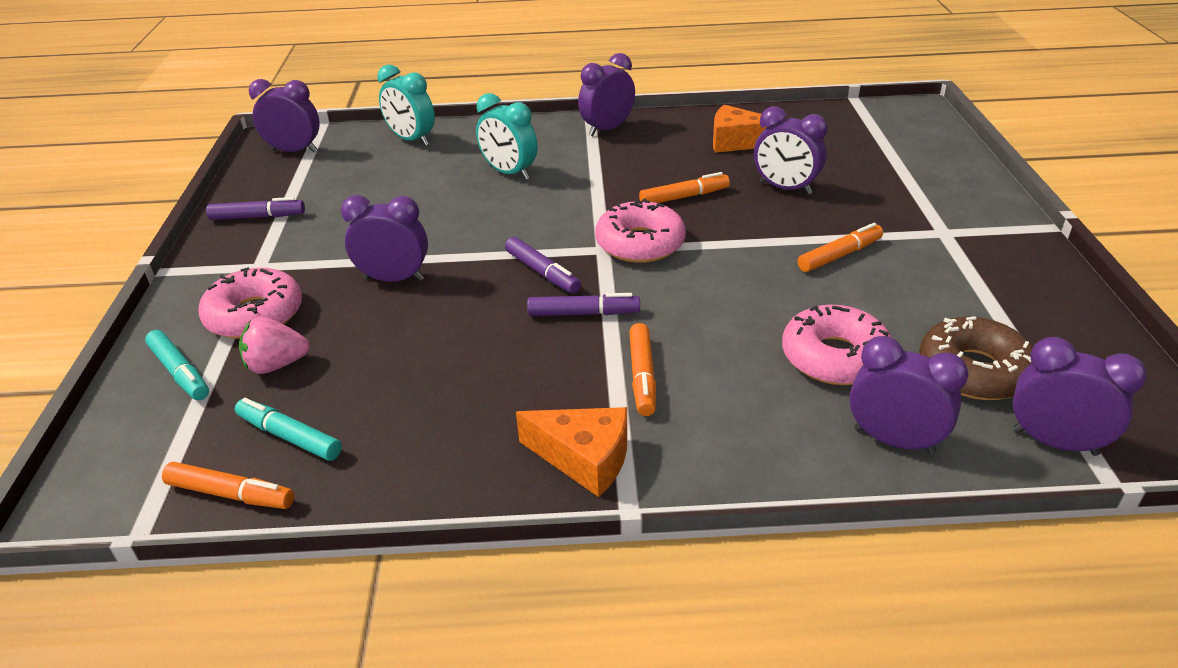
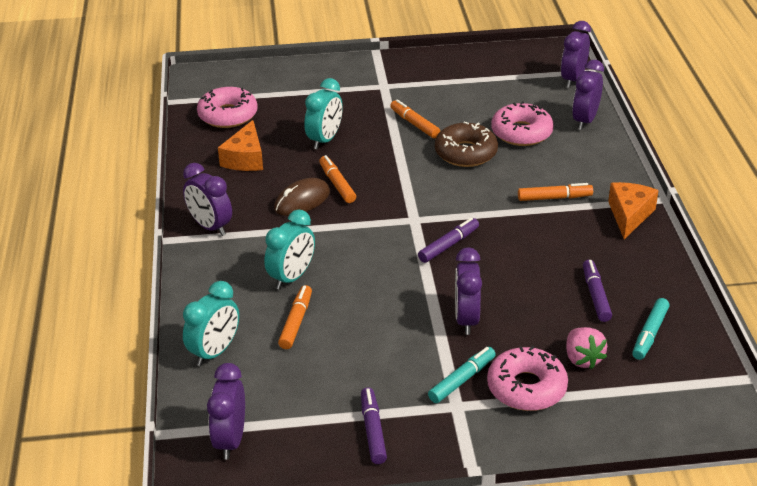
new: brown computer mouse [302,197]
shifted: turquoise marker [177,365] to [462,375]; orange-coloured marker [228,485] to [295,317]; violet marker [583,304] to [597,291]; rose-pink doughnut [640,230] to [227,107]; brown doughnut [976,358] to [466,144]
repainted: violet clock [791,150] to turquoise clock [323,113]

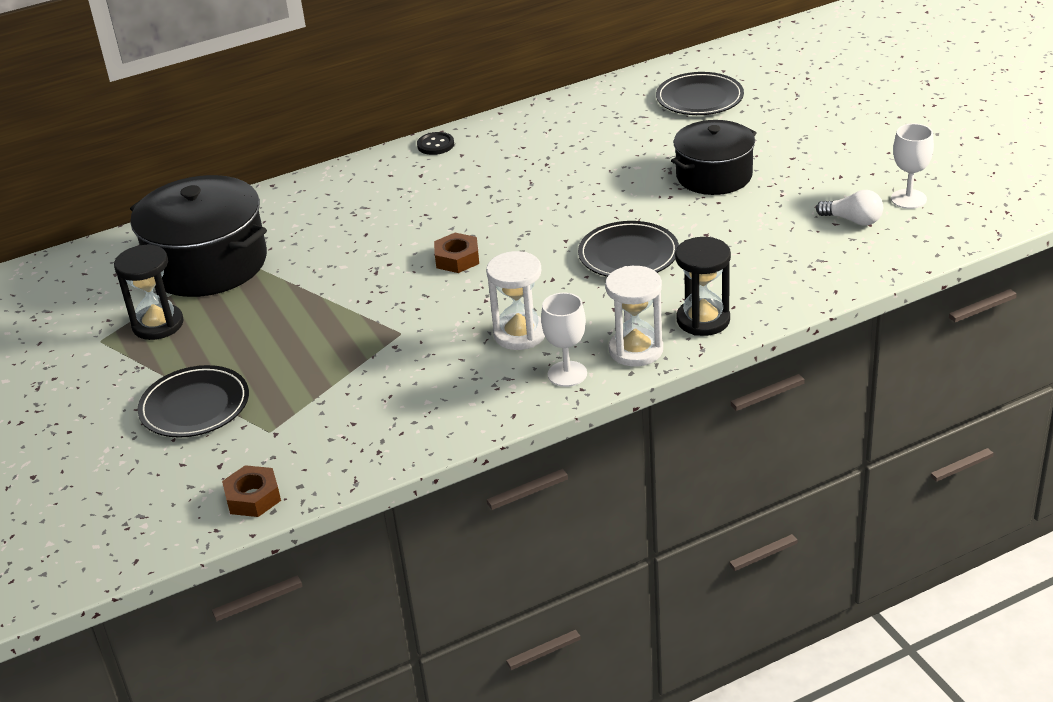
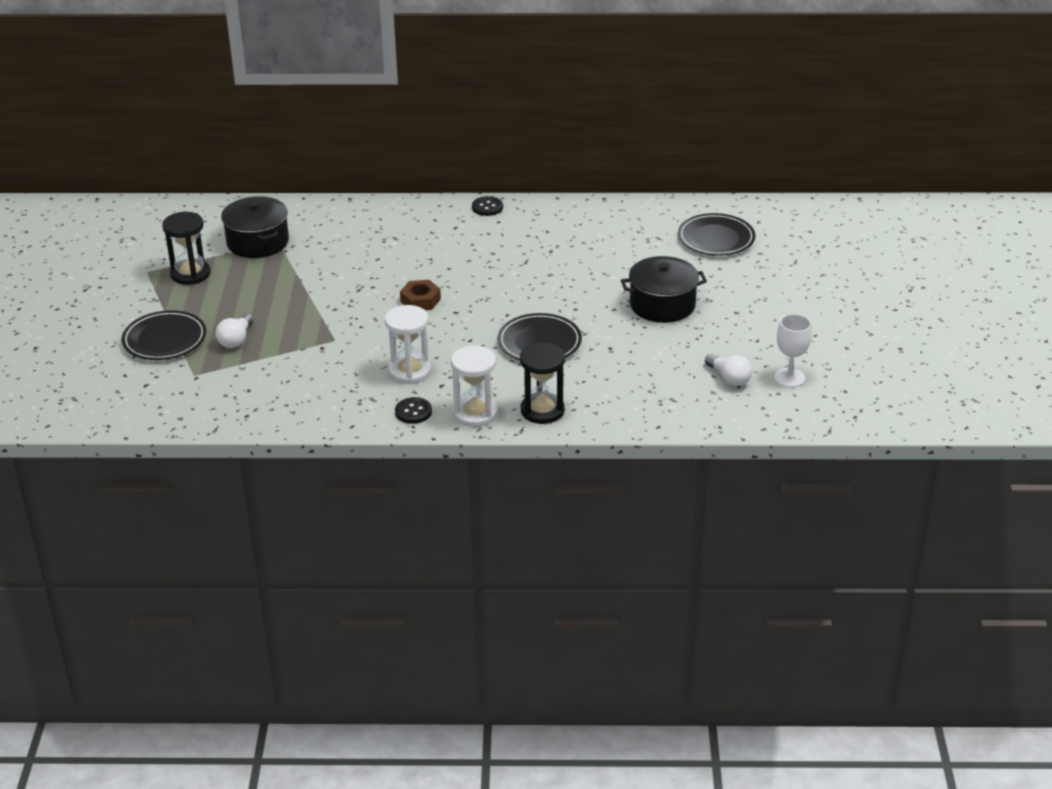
gone: brown hex nut [251,491]
new: pure white lightbulb [234,331]
swapped: pure white wine glass [564,340] to ebony button [413,410]
scaled: ebony pot [198,236] = [255,227] x0.66

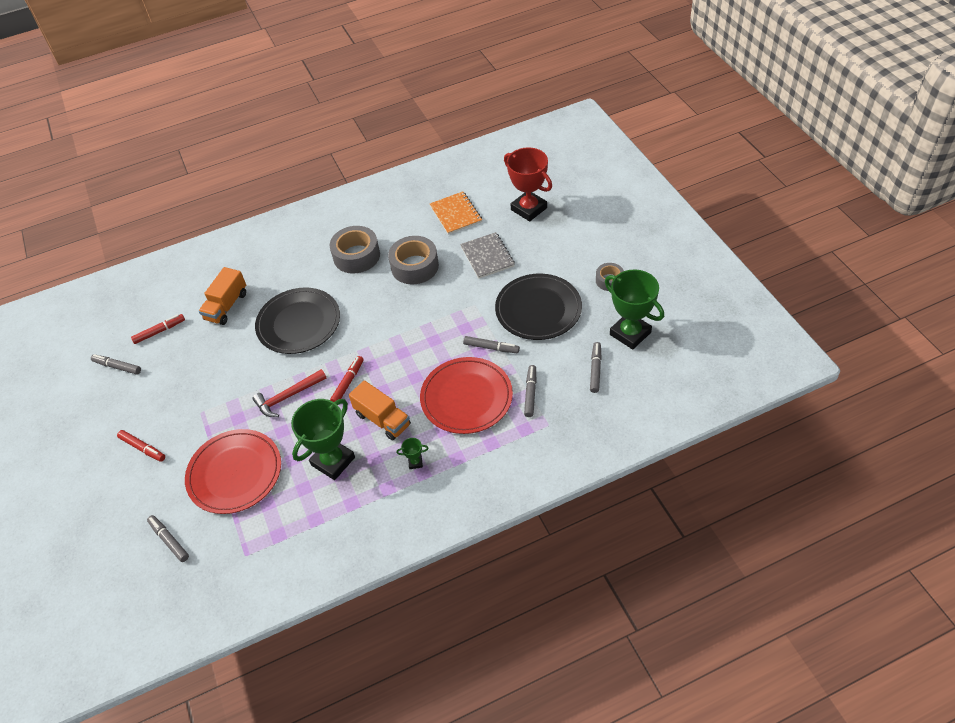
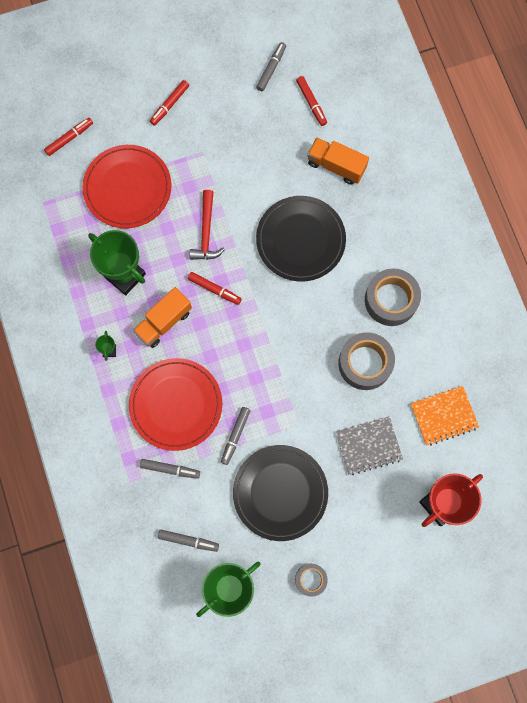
repainted: grey marker [168,538] to crimson marker [68,137]
rotated: crimson claw hammer [289,393] = [207,225] 150 degrees counterclockwise

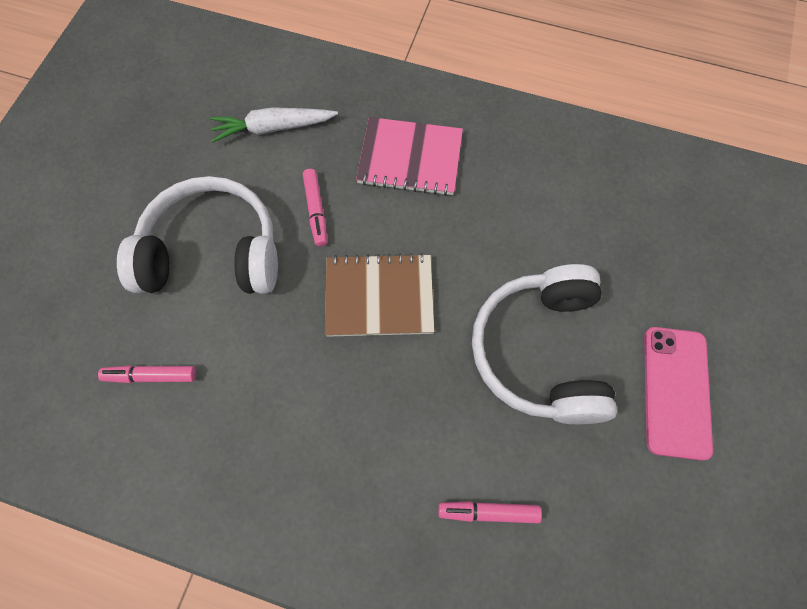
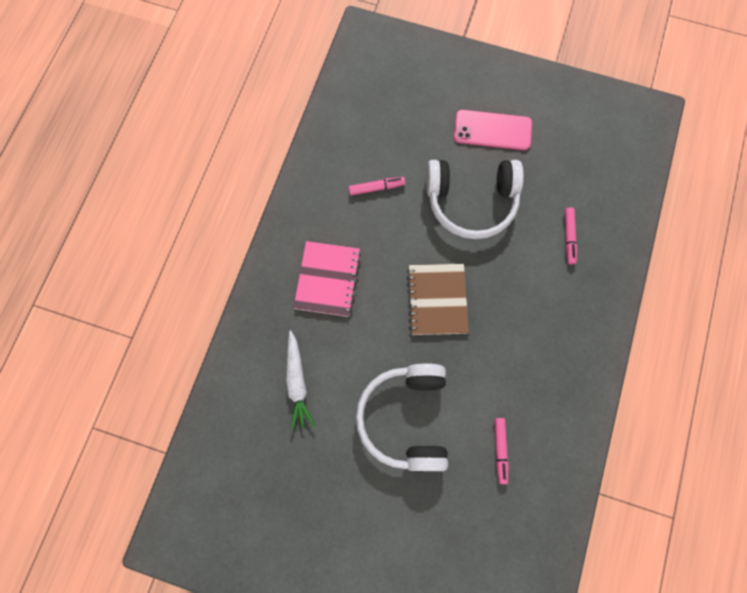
shifted: rose-pink marker [315,208] to [376,186]

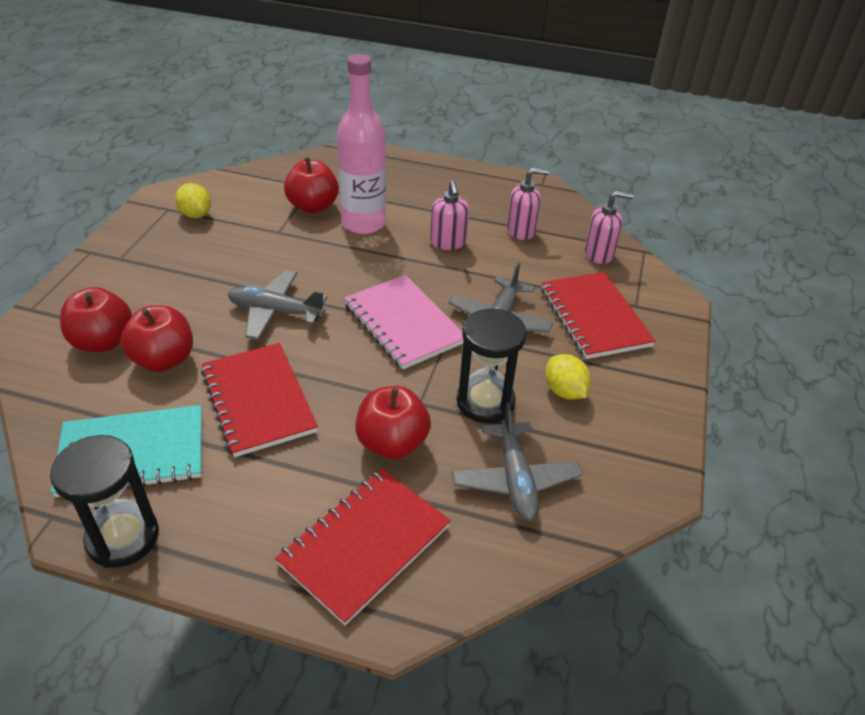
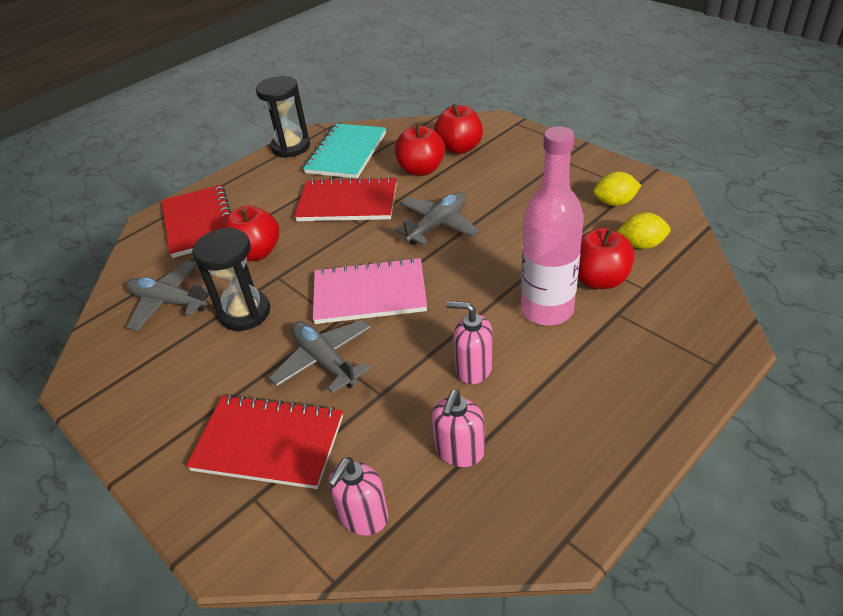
shifted: bright yellow lemon [568,377] to [644,230]

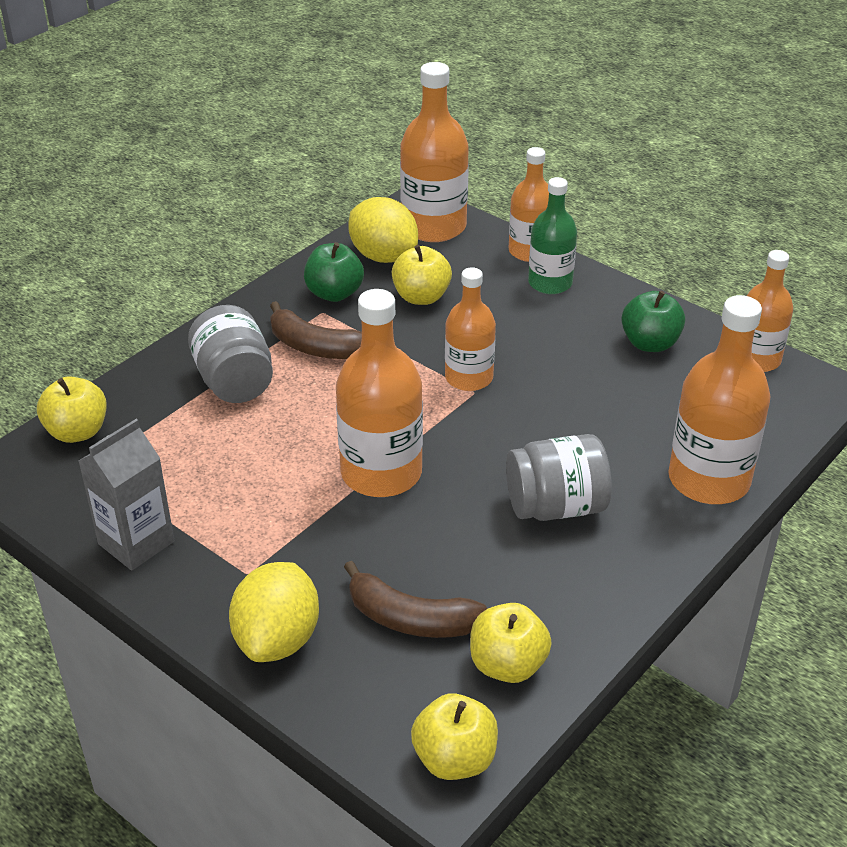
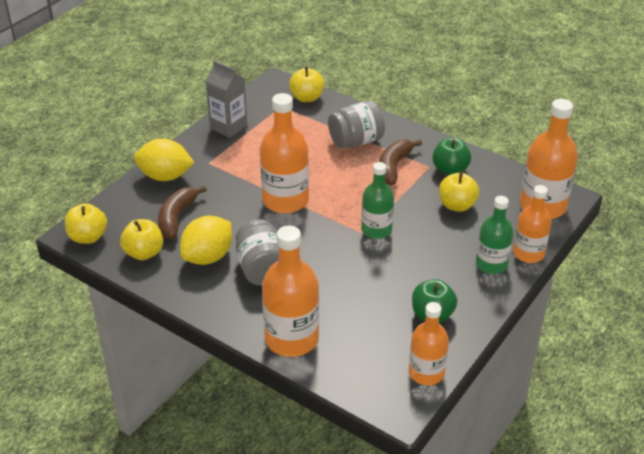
shifted: bright yellow lemon [383,230] to [206,240]
repainted: orange-coloured bottle [470,329] to emerald bottle [377,200]

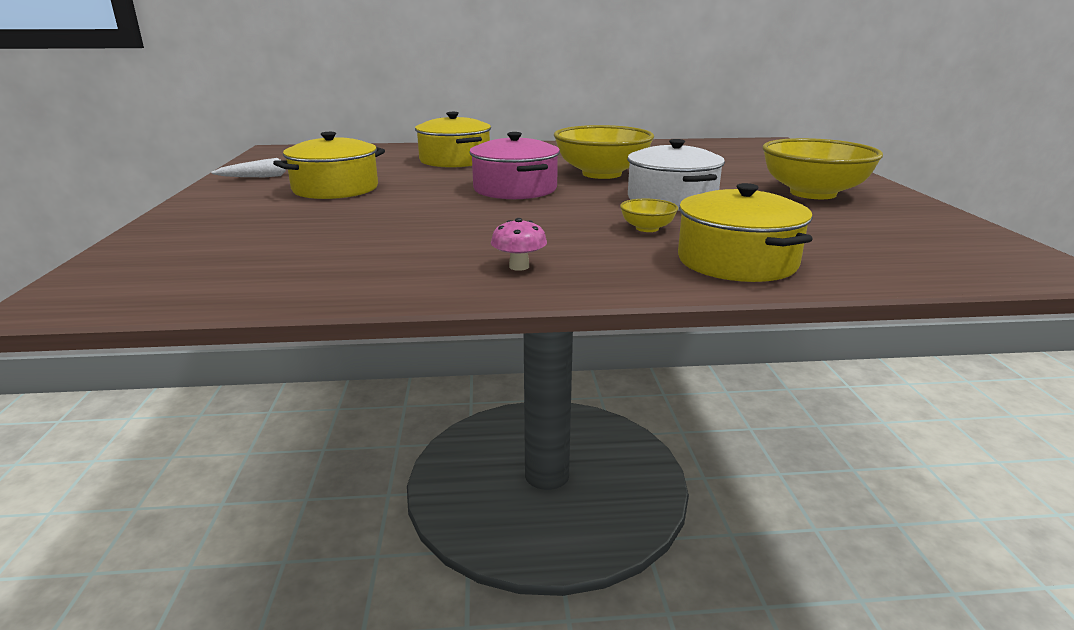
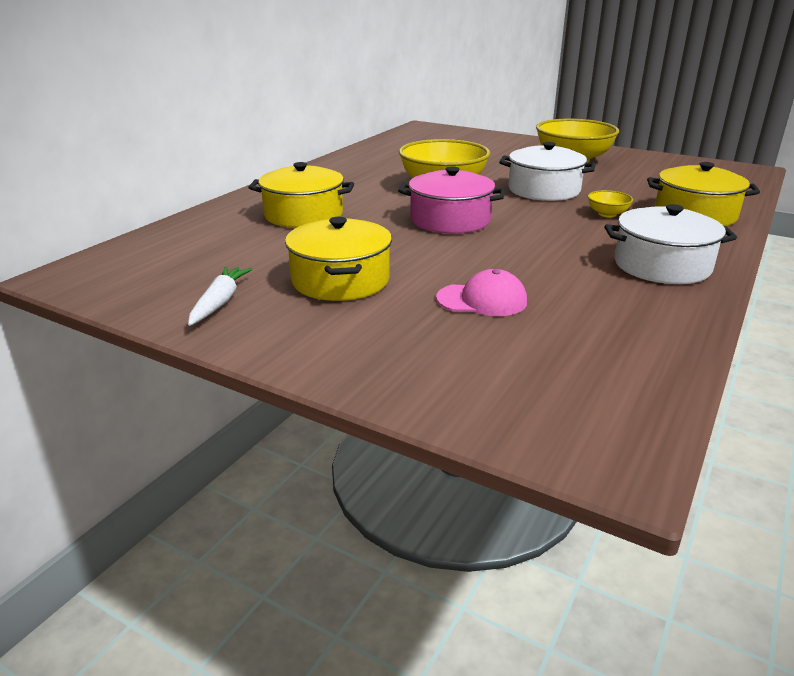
new: rose-pink peaked cap [481,292]
swapped: rose-pink fungus [519,244] to pure white pot [670,244]

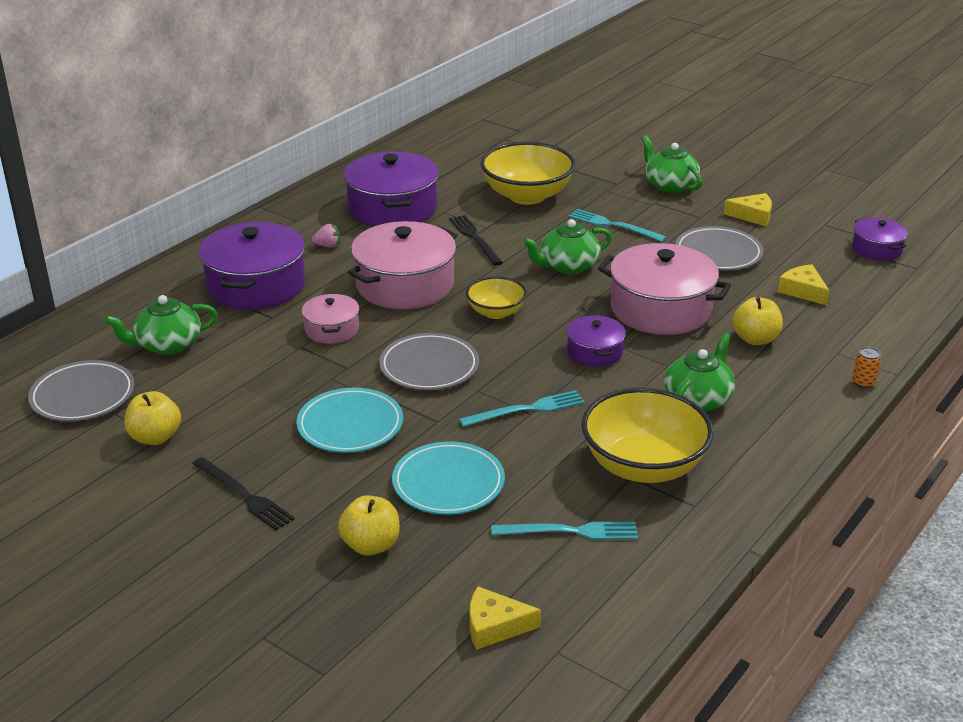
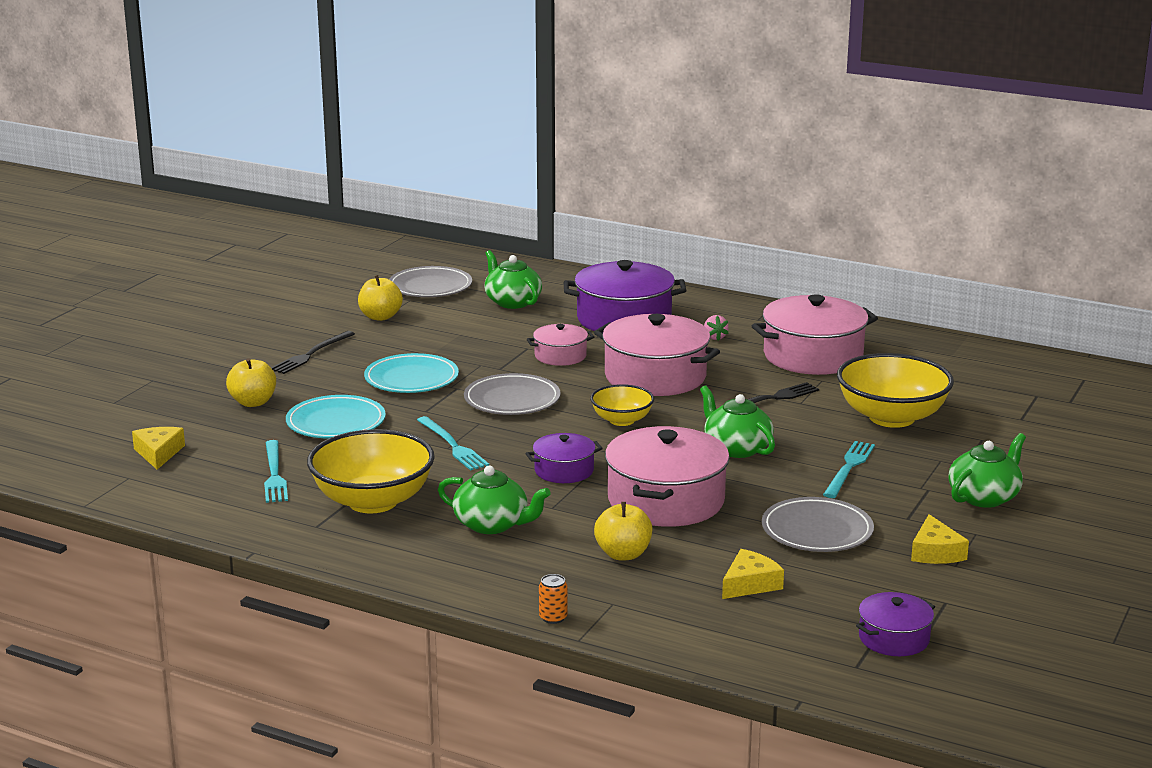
repainted: violet pot [391,189] to rose-pink pot [815,334]

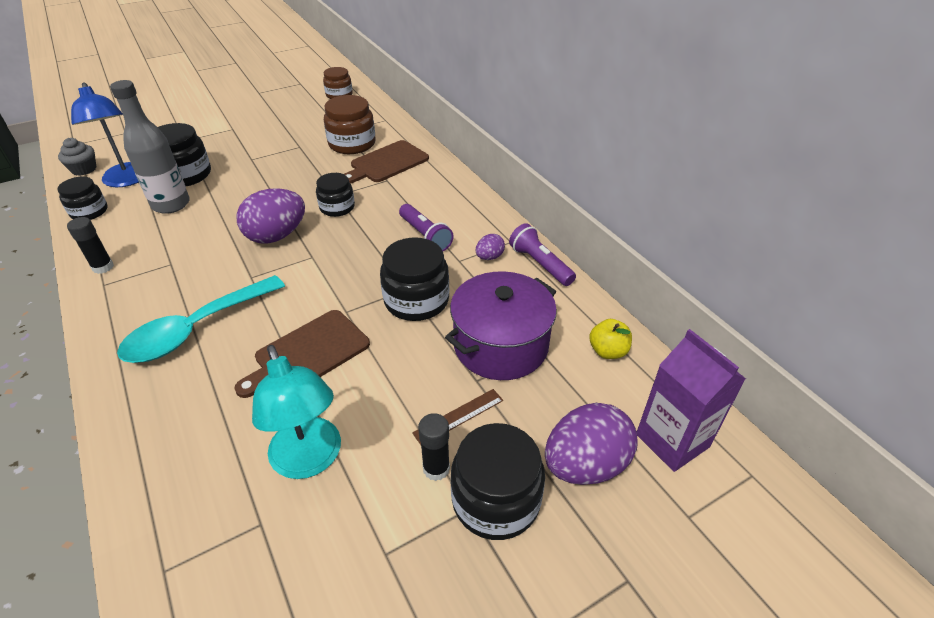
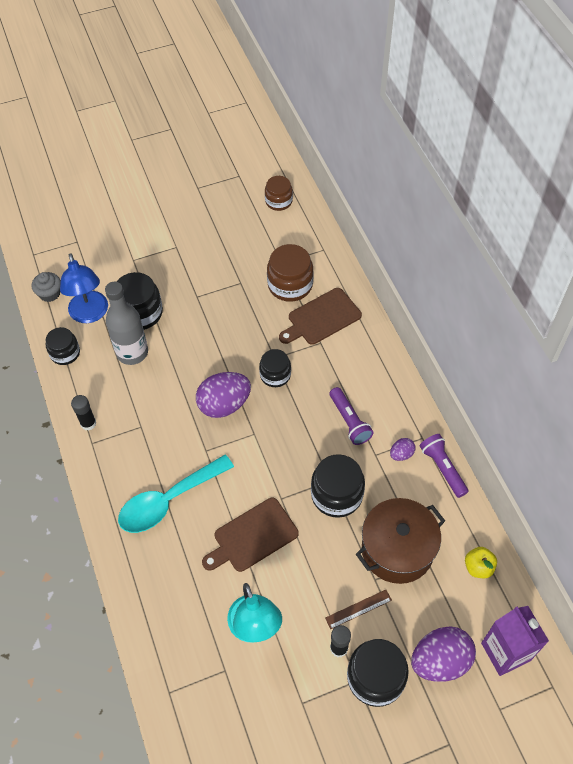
repainted: violet pot [501,325] to brown pot [400,541]

